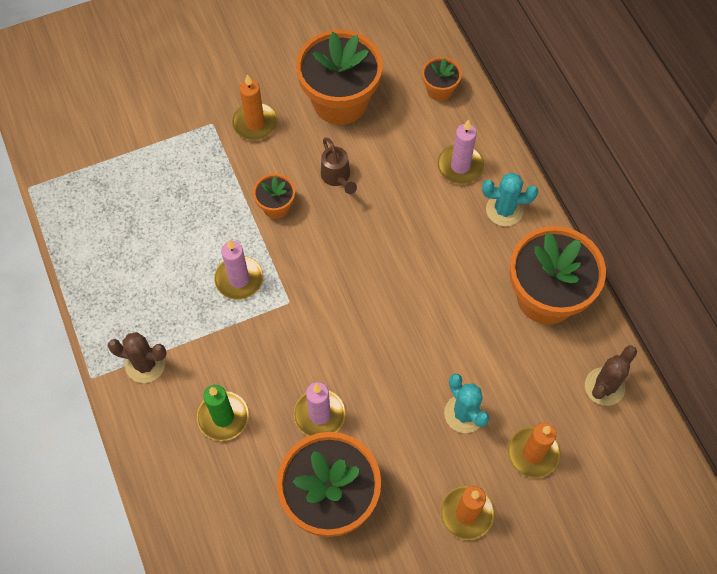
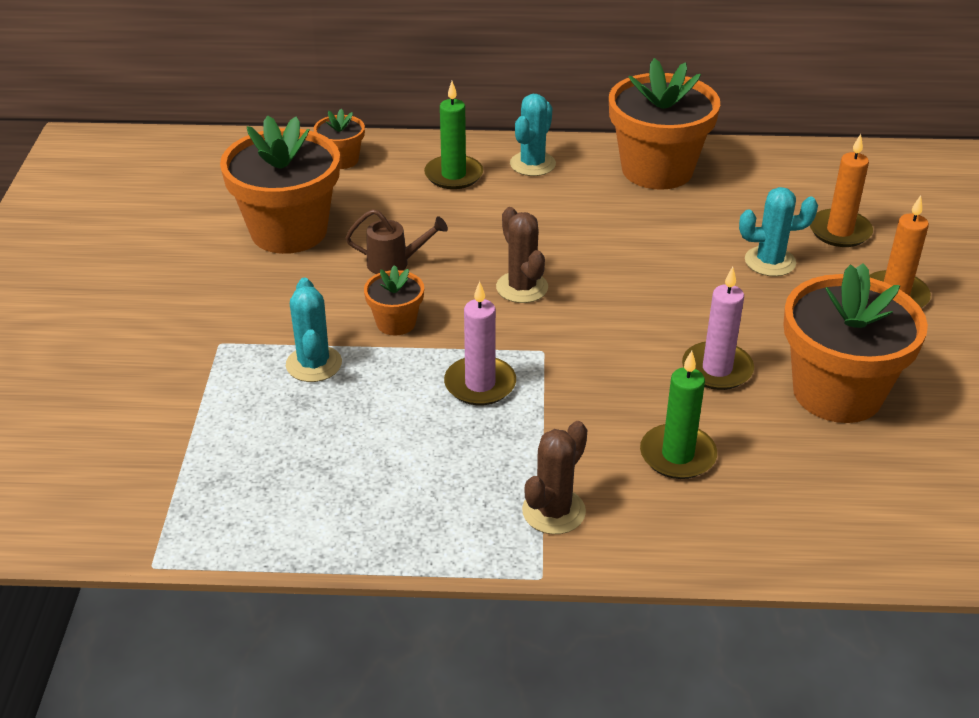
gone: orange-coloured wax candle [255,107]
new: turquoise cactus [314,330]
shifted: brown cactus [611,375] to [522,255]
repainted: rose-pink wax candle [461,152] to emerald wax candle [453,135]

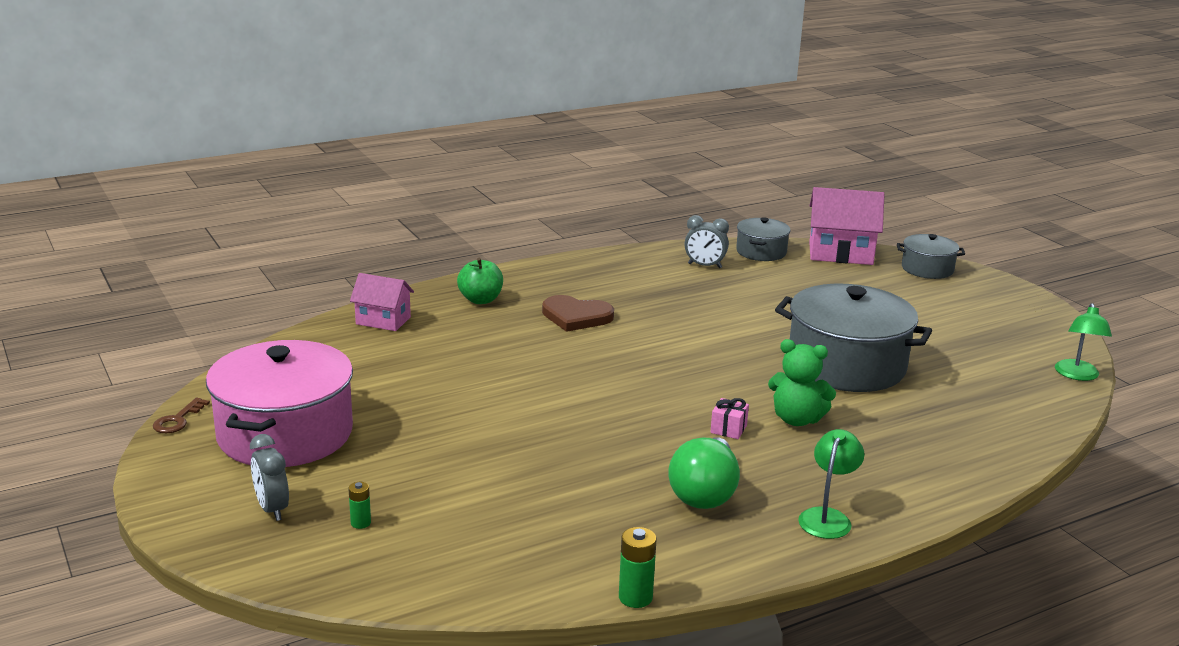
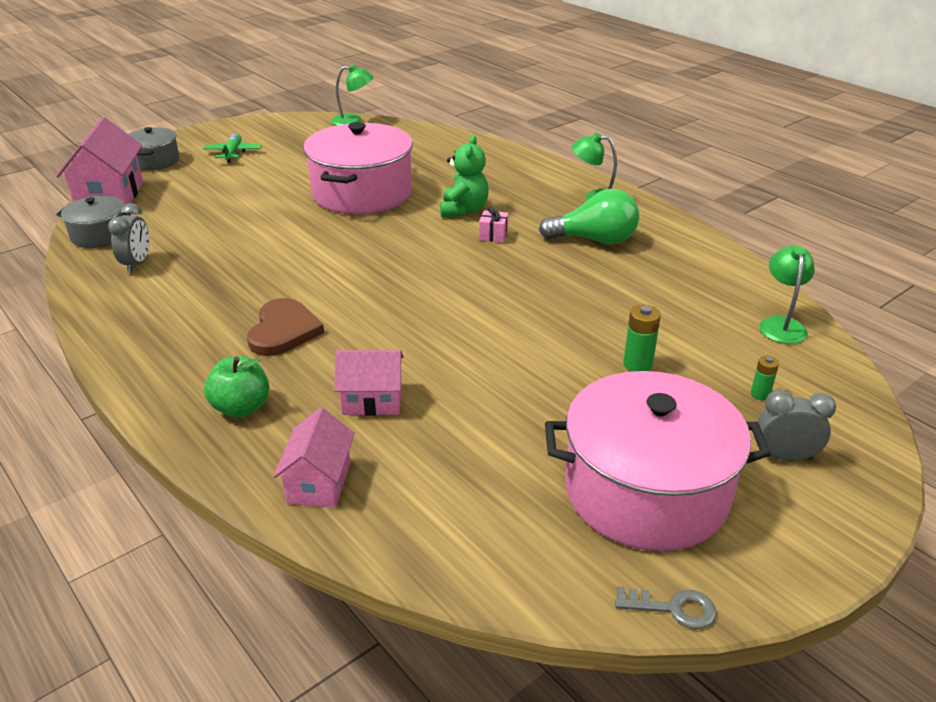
new: emerald toy plane [232,148]; rose-pink toy house [369,383]; emerald desk lamp [787,294]
shifted: emerald battery [638,567] to [642,338]
repainted: brown key [181,415] to grey key [665,607]; grey pot [853,338] to rose-pink pot [358,168]
rotated: grey clock [269,477] = [796,425] 135 degrees counterclockwise

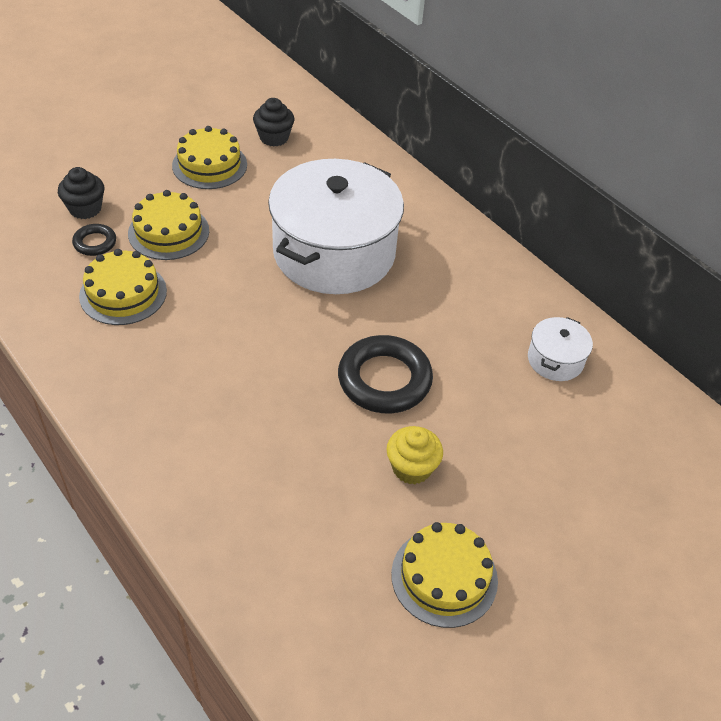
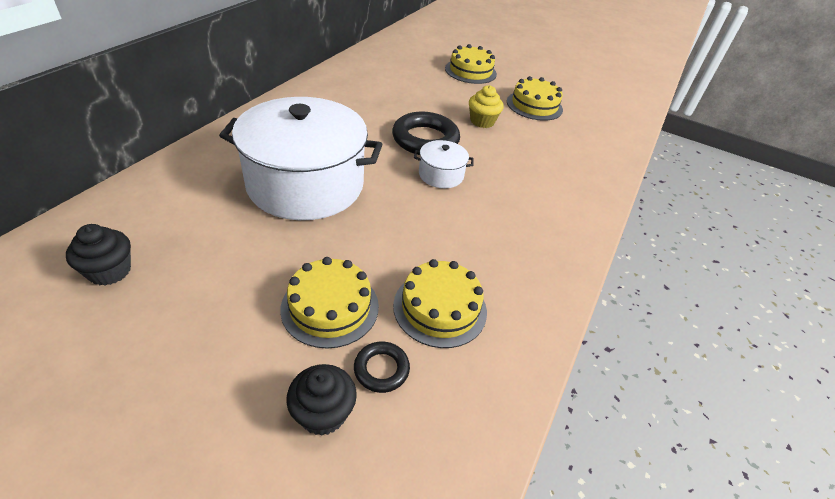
shifted: bright yellow gateau [209,157] to [471,64]; pure white pot [560,349] to [444,164]

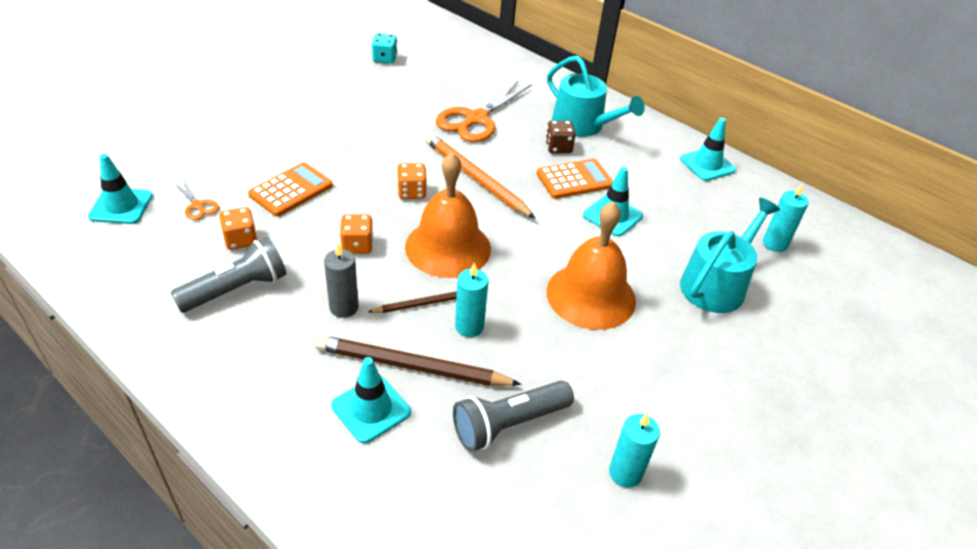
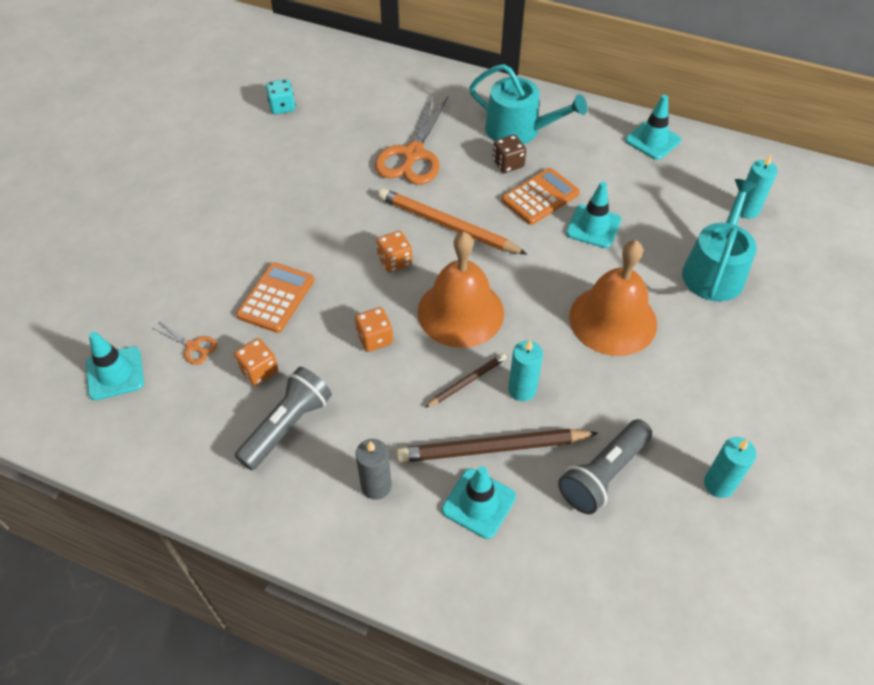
shifted: grey wax candle [341,280] to [374,469]

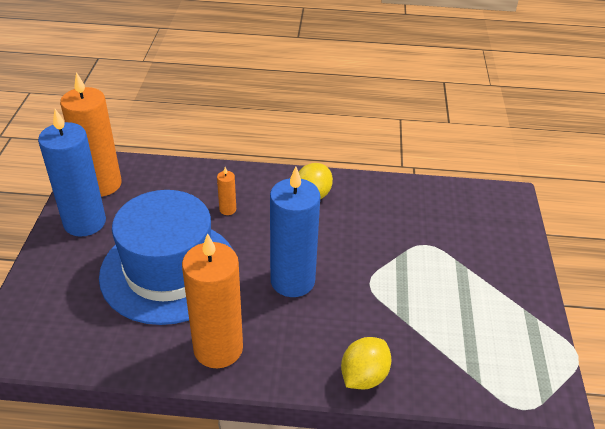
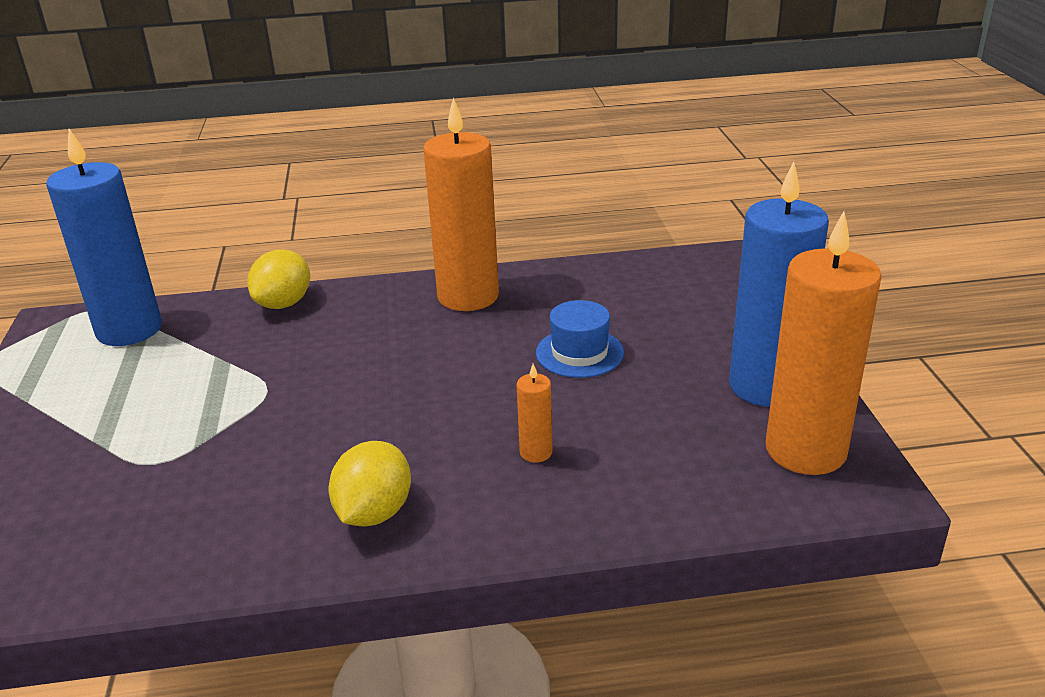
shifted: cobalt wax candle [295,232] to [104,237]
scaled: cobalt tall hat [165,257] = [580,339] x0.42

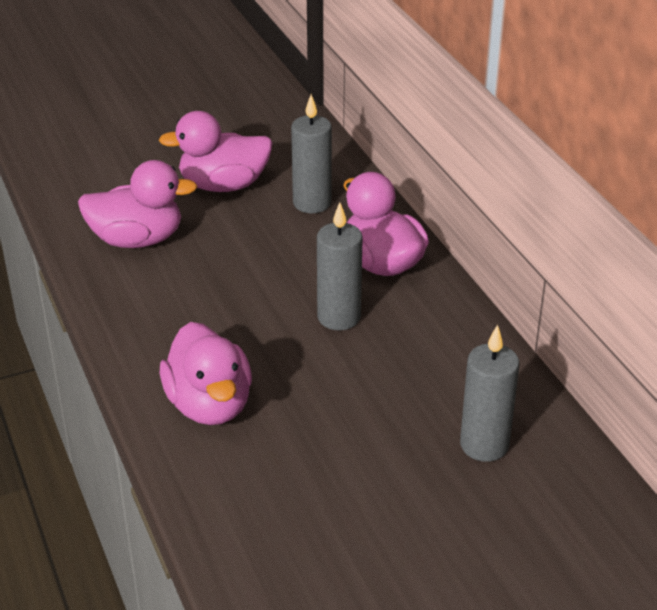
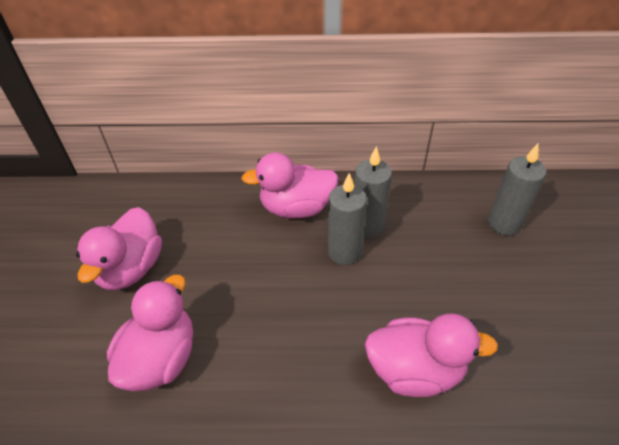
shifted: grey wax candle [311,153] to [373,192]

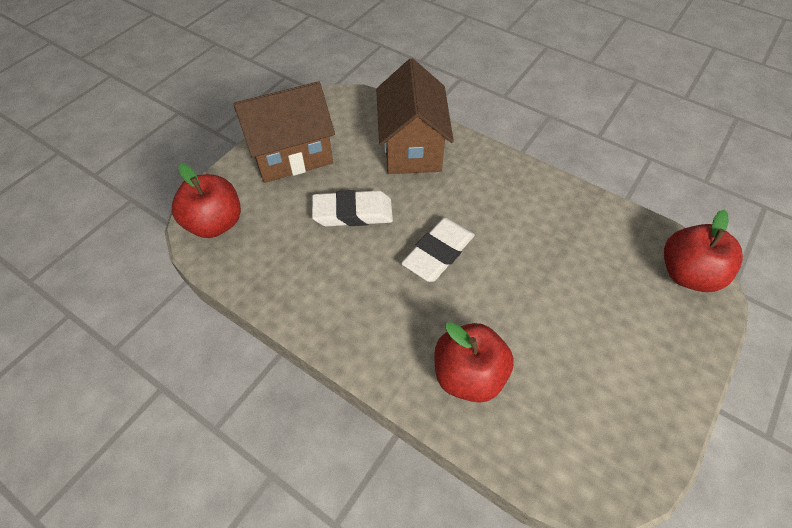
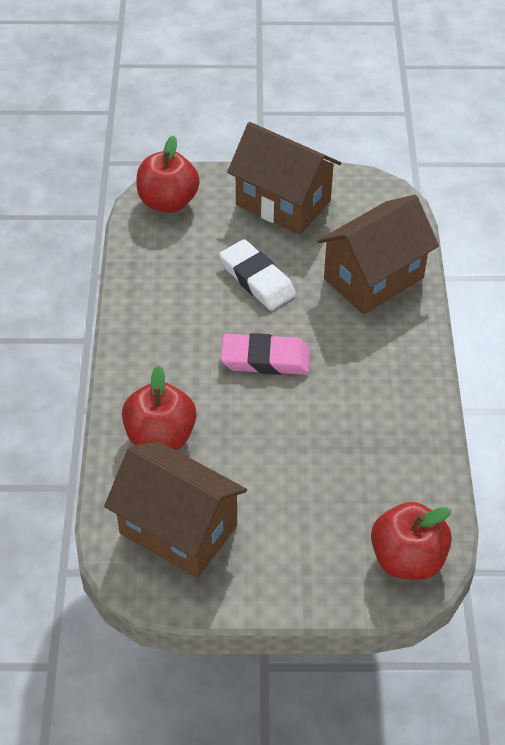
new: brown toy house [175,509]
repainted: pure white pencil eraser [438,250] to rose-pink pencil eraser [265,354]

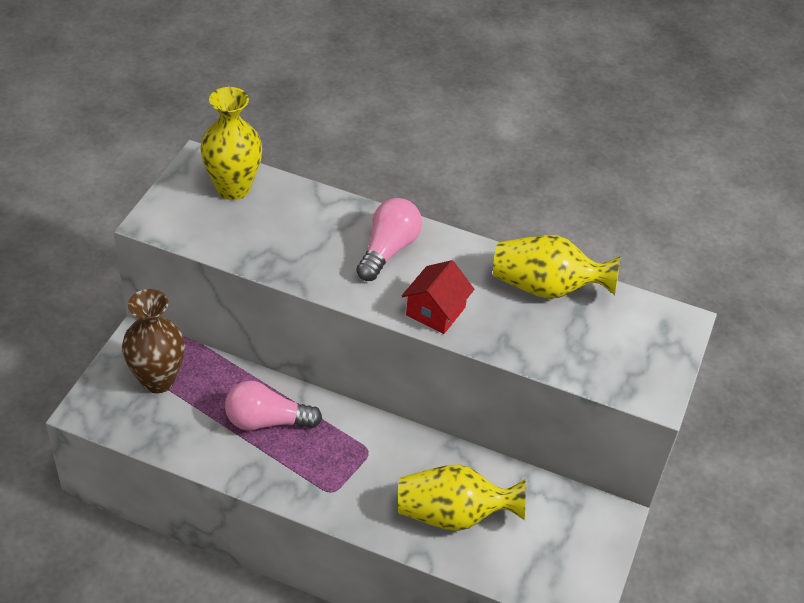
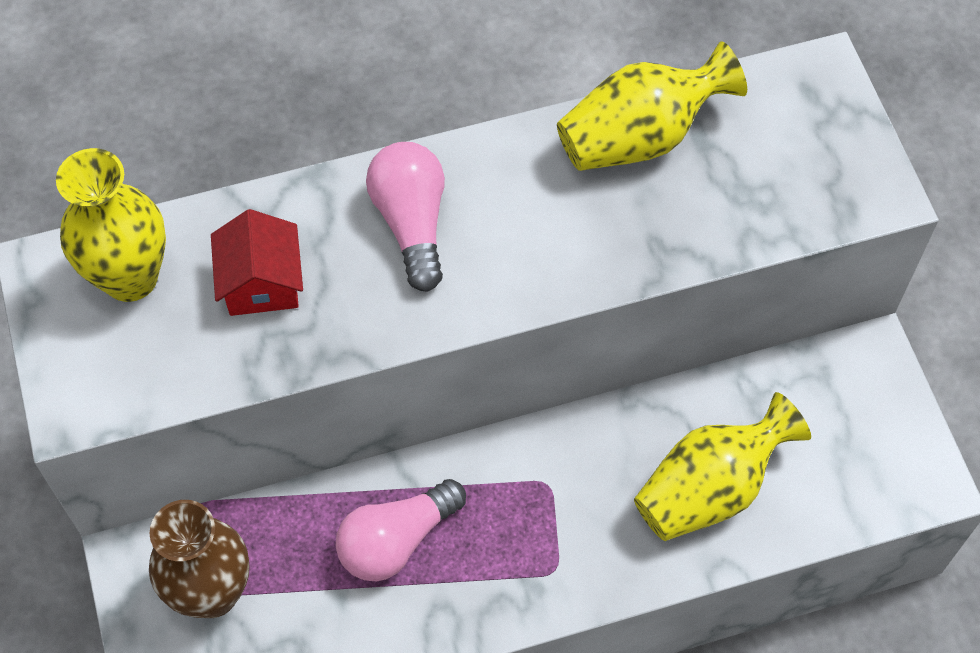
shifted: crimson toy house [438,297] to [257,262]

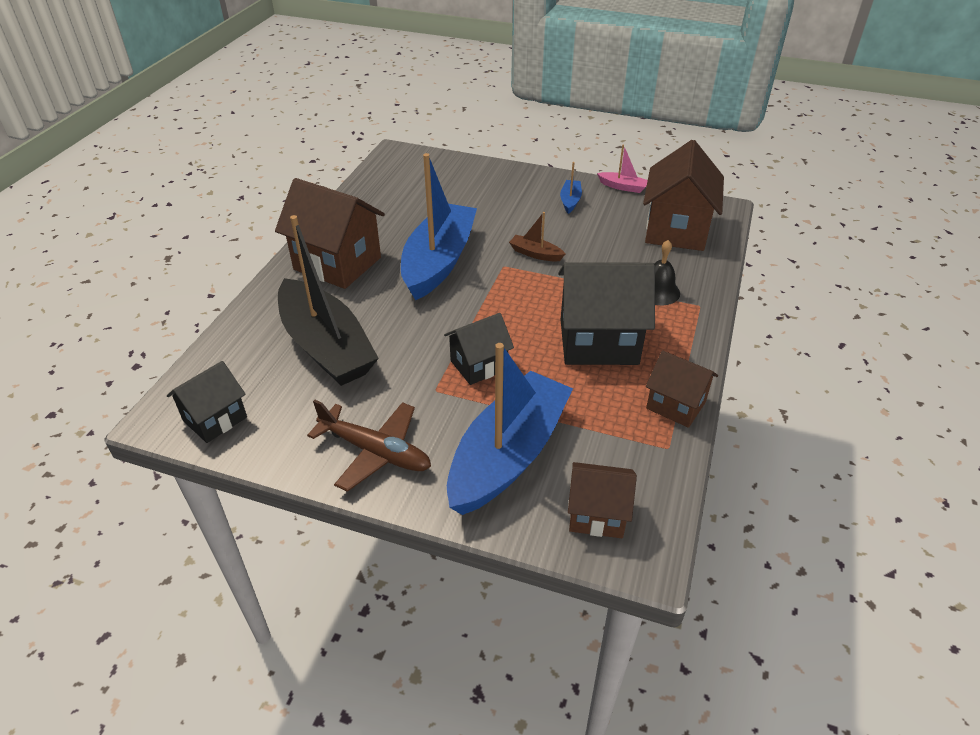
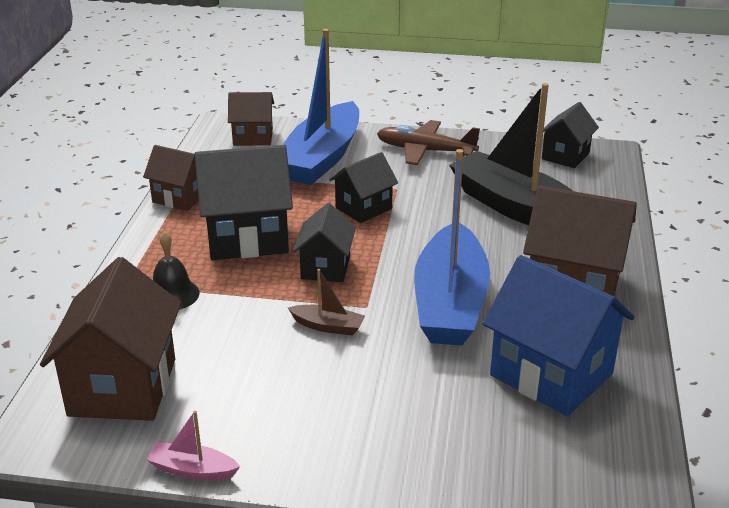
gone: cobalt boat [571,188]
new: ebony toy house [324,242]; cobalt toy house [558,335]

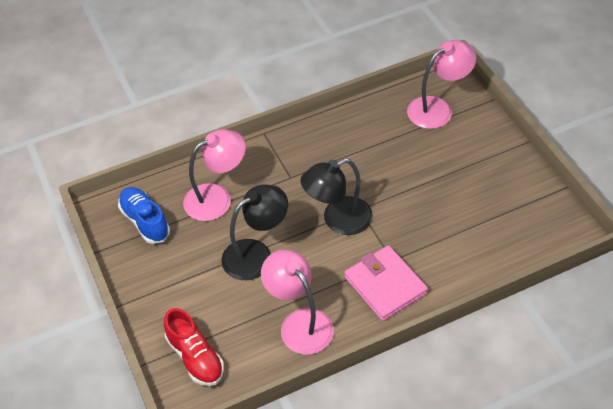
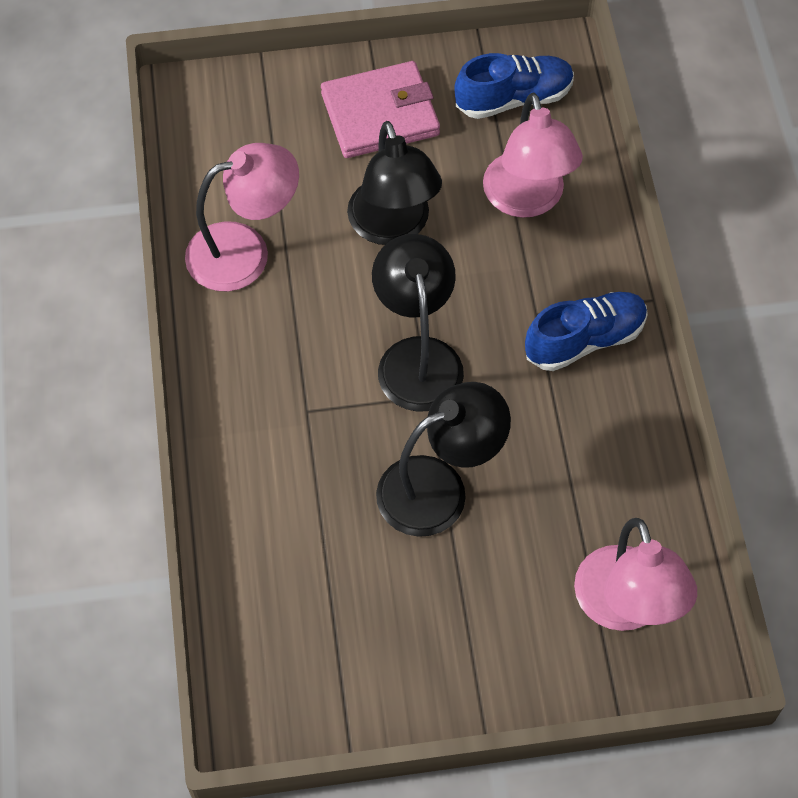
gone: crimson shoe [194,347]
new: ebony desk lamp [443,459]; cobalt shoe [586,331]
shifted: rose-pink wallet [386,283] to [380,109]

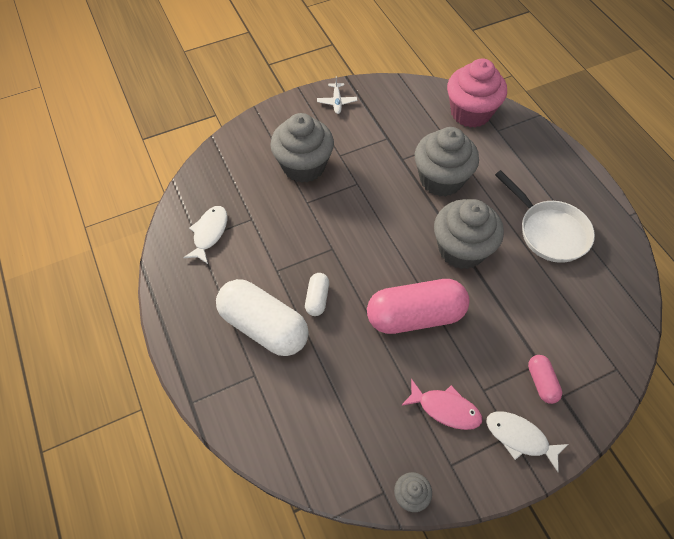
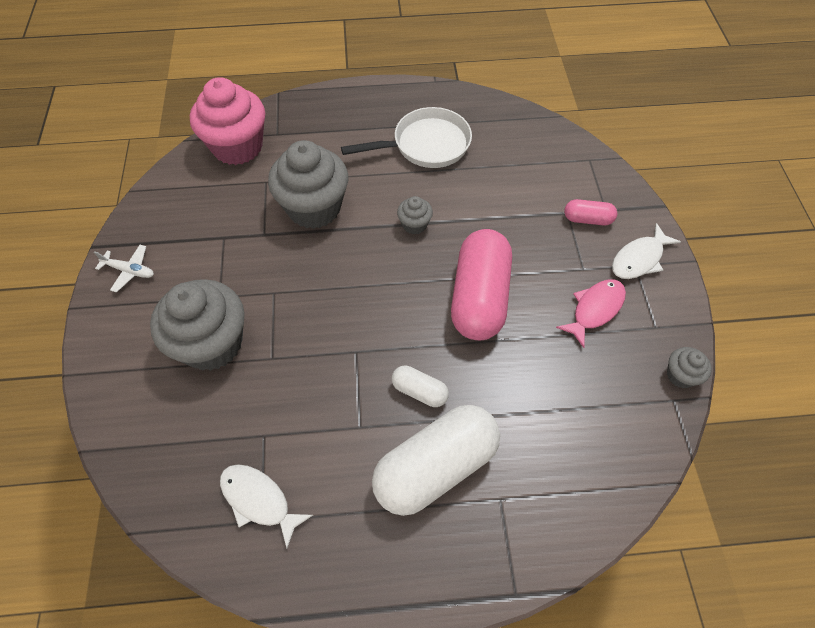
scaled: grey muffin [469,234] = [415,215] x0.45

